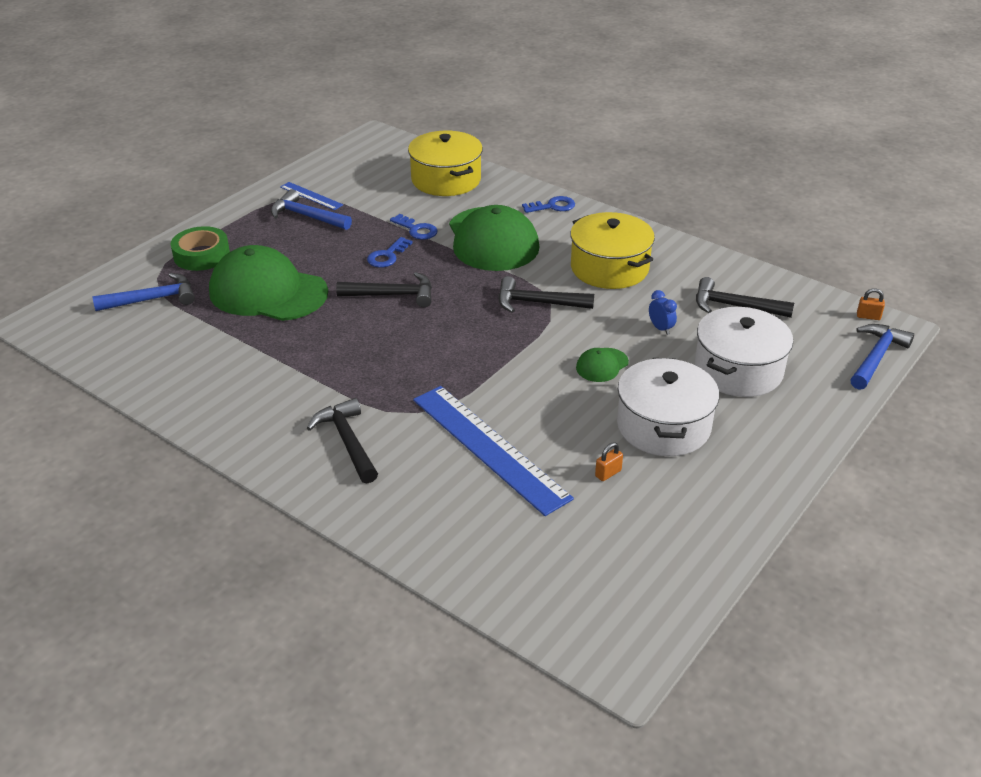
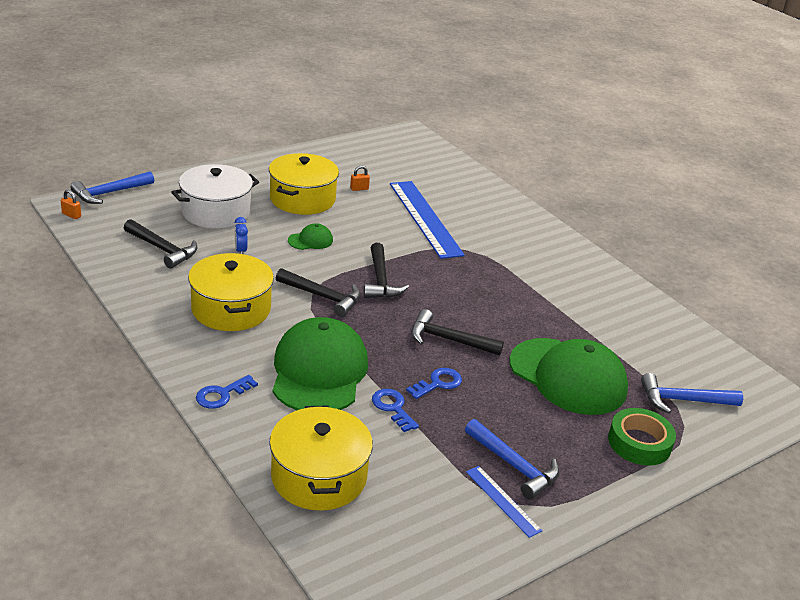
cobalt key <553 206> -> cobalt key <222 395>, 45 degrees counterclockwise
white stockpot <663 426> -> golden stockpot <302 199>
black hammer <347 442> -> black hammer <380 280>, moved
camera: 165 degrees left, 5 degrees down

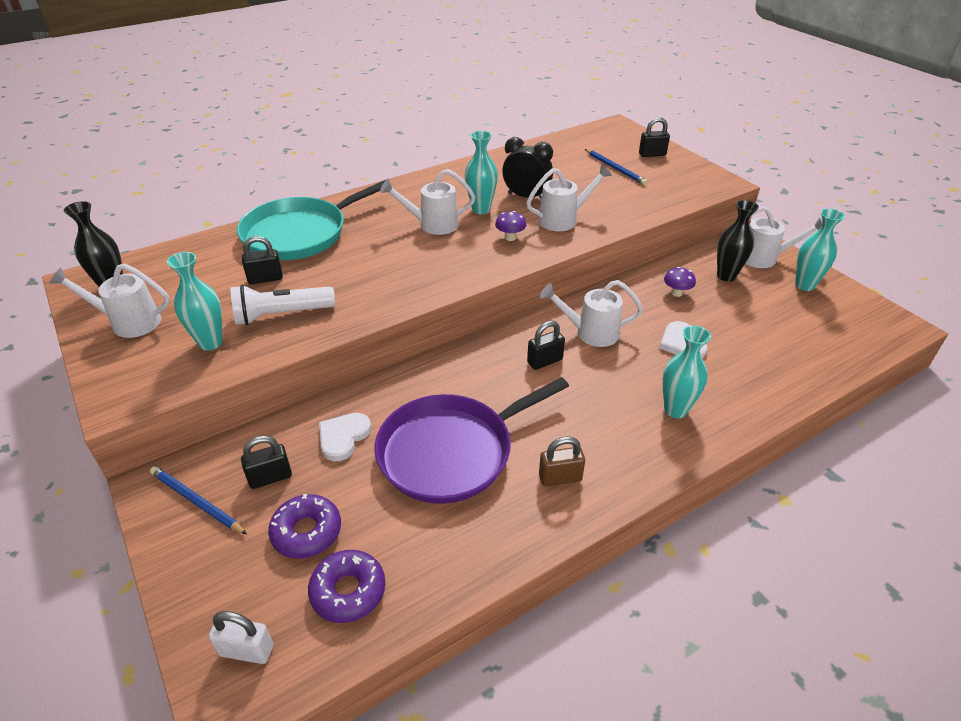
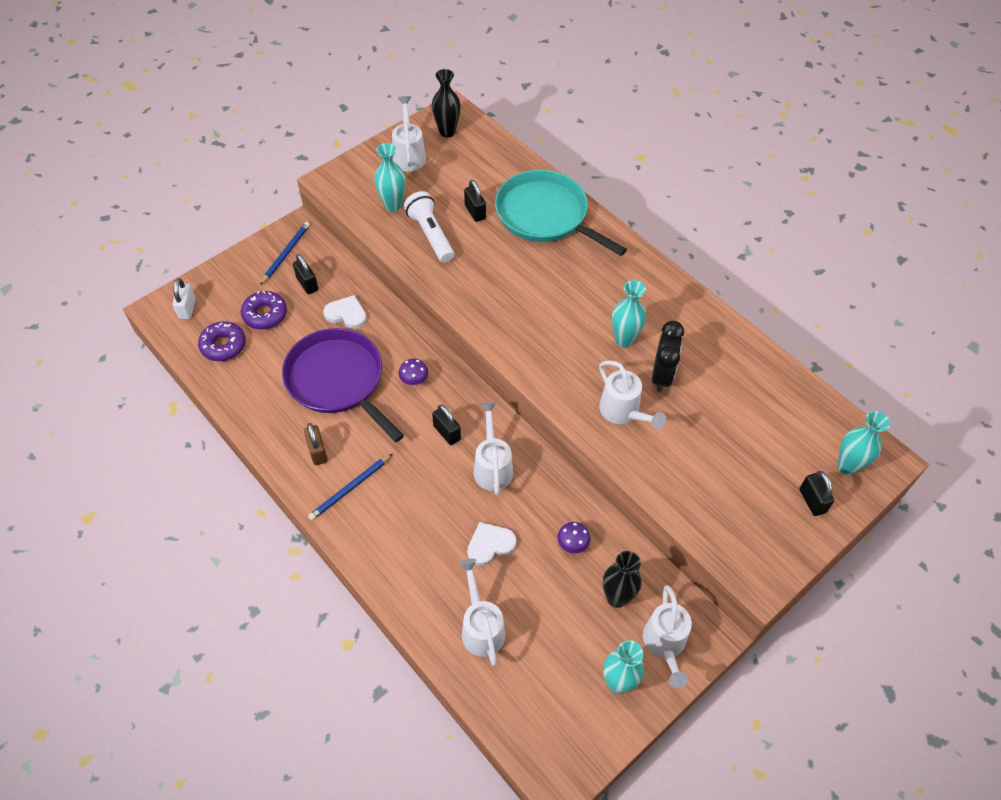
cobalt lead pencil <615 168> -> cobalt lead pencil <350 488>, moved
royal purple fungus <510 238> -> royal purple fungus <414 380>, moved
white sprinkling can <433 225> -> white sprinkling can <481 627>, moved
turquoise vase <675 410> -> turquoise vase <847 466>, moved
camera: 80 degrees right, 15 degrees up

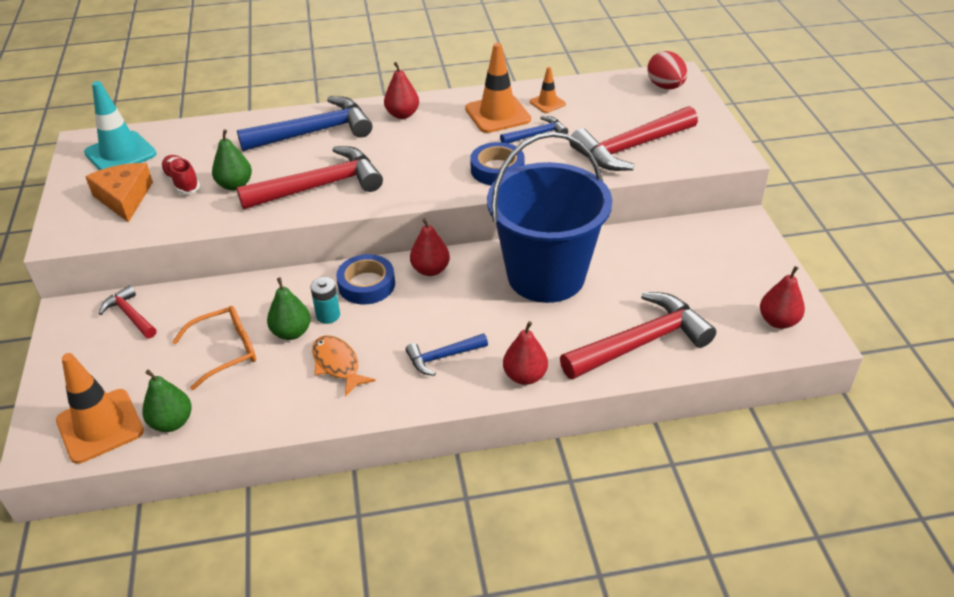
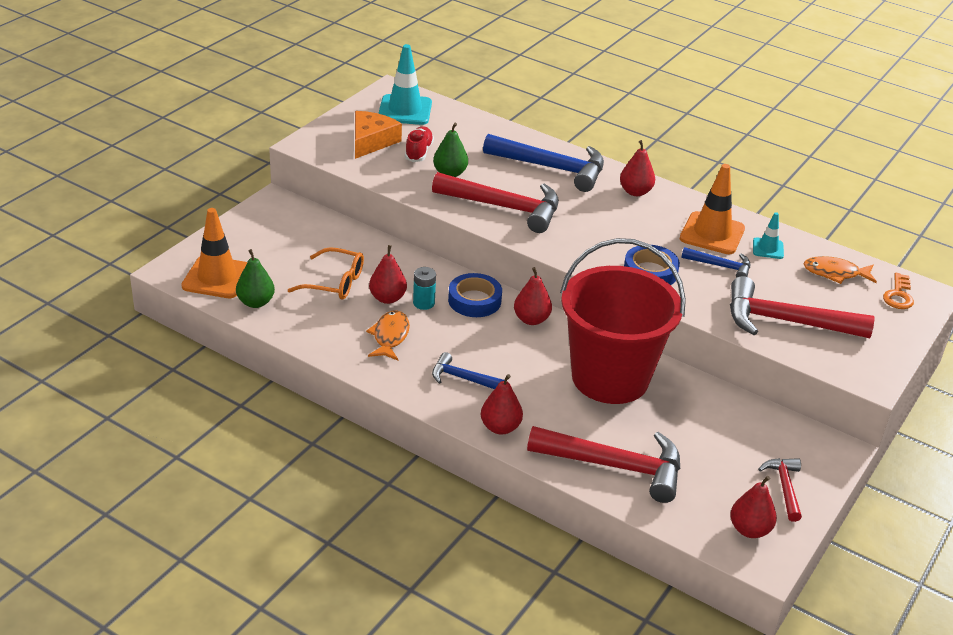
emerald pear fruit <291 332> -> scarlet pear fruit <387 298>
cobalt sand bucket <546 276> -> scarlet sand bucket <610 378>
orange-coloured road cone <547 103> -> turquoise road cone <768 248>
scarlet hammer <130 315> -> scarlet hammer <784 487>, moved
none -> orange-coloured fish figure <835 273>
scarlet toy egg <665 86> -> orange-coloured key <898 295>
camera: 40 degrees right, 5 degrees down

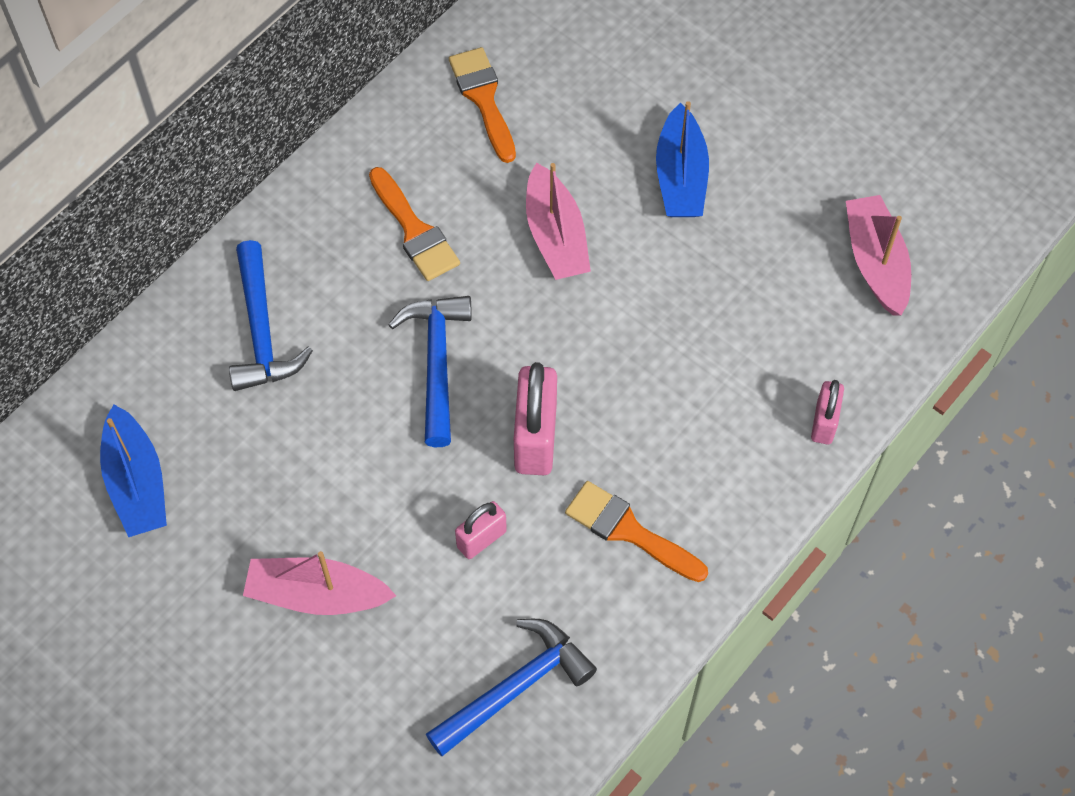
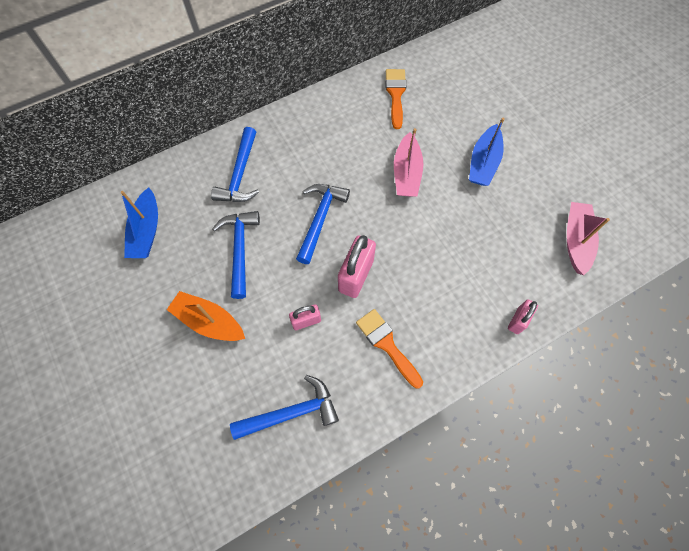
rosy sailboat <317 595> -> orange-coloured sailboat <209 321>
none -> cobalt hammer <240 249>
orange-coloured brush <414 230> -> none
camera: 20 degrees right, 5 degrees up

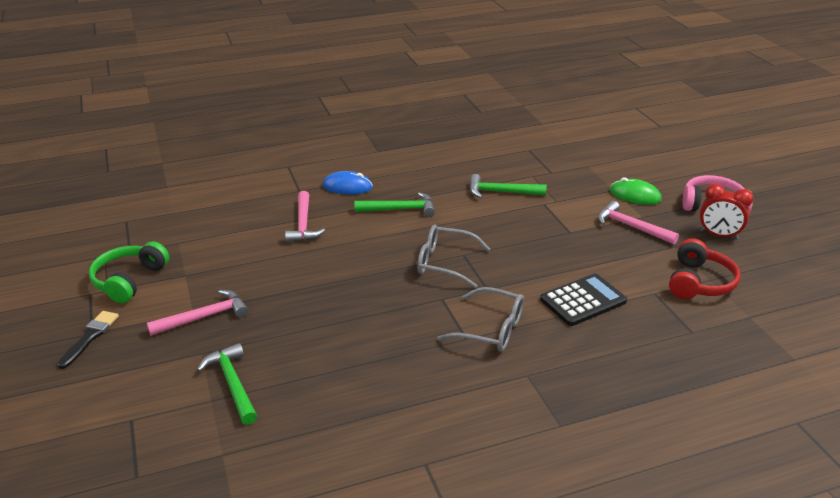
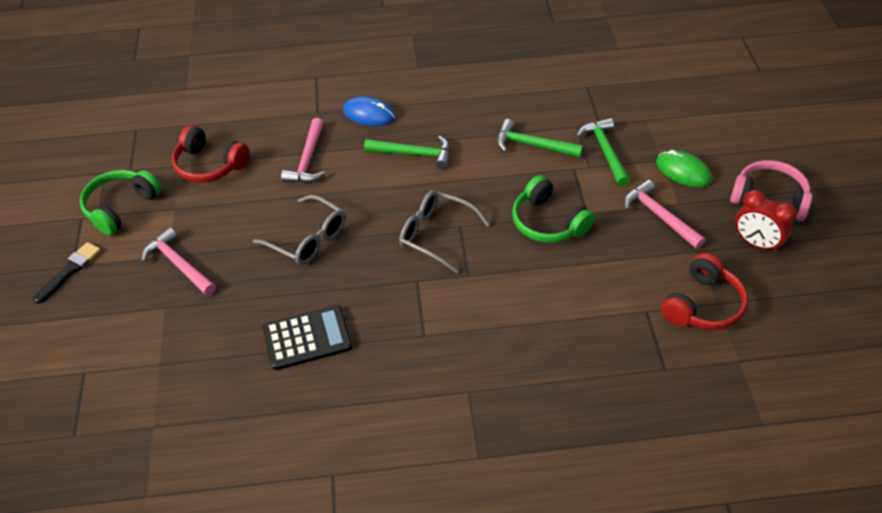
rosy hammer <204 317> -> rosy hammer <179 264>, 120 degrees counterclockwise
none -> scarlet headphones <209 165>
gray eyeglasses <491 329> -> gray eyeglasses <308 239>, moved
black pocket calculator <583 300> -> black pocket calculator <307 338>, moved
none -> emerald headphones <548 222>
emerald hammer <232 384> -> emerald hammer <605 151>, moved
camera: 15 degrees right, 15 degrees up

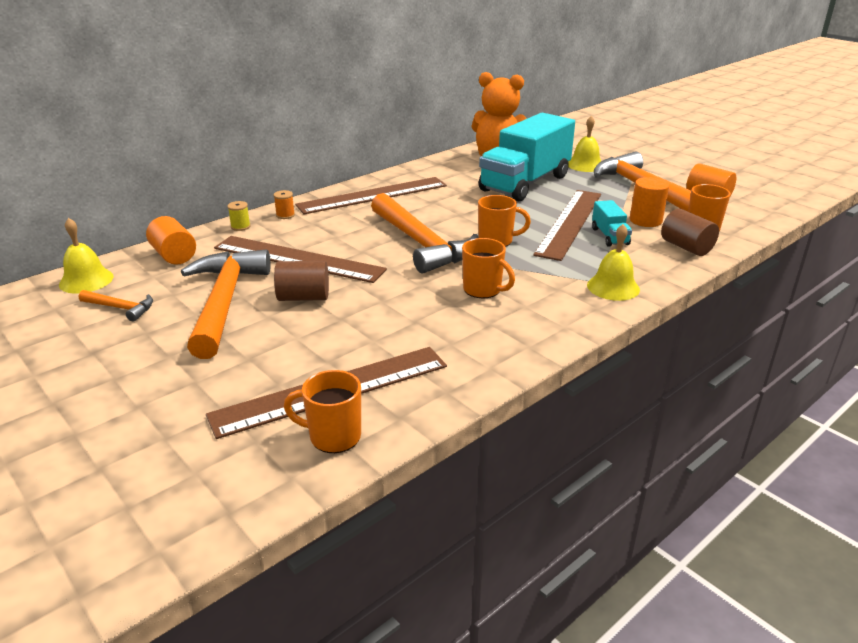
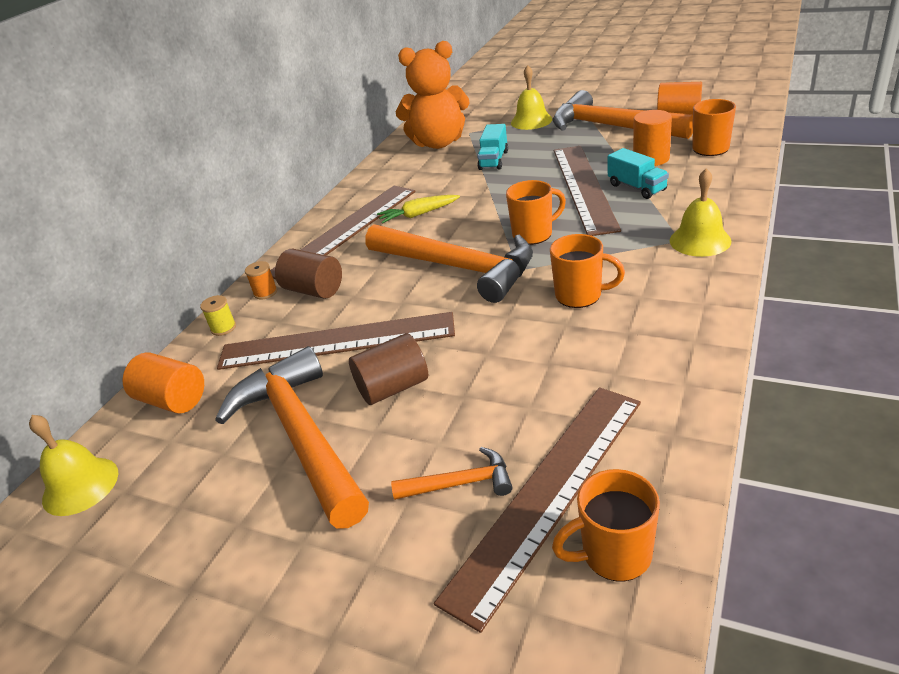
russet cylinder shape <686 247> -> russet cylinder shape <313 290>, moved
none -> golden carrot <418 214>
orange-coloured hammer <121 308> -> orange-coloured hammer <461 483>, moved
turquoise toy truck <525 183> -> turquoise toy truck <493 160>, x0.42
camera: 20 degrees left, 5 degrees up

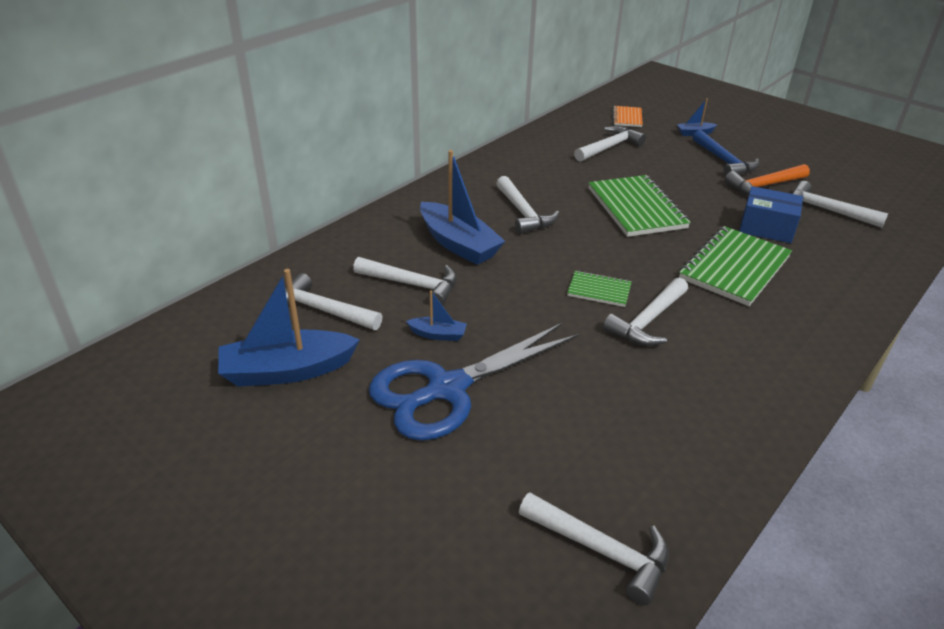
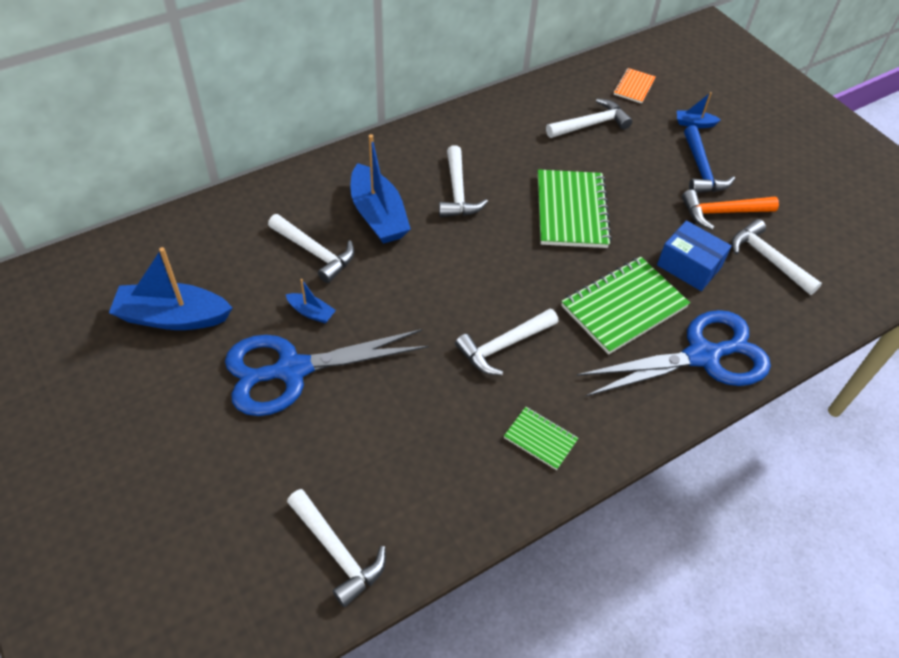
emerald notebook <599 290> -> emerald notebook <540 439>, moved
none -> cobalt scissors <702 356>
white hammer <323 310> -> none
camera: 15 degrees right, 15 degrees up

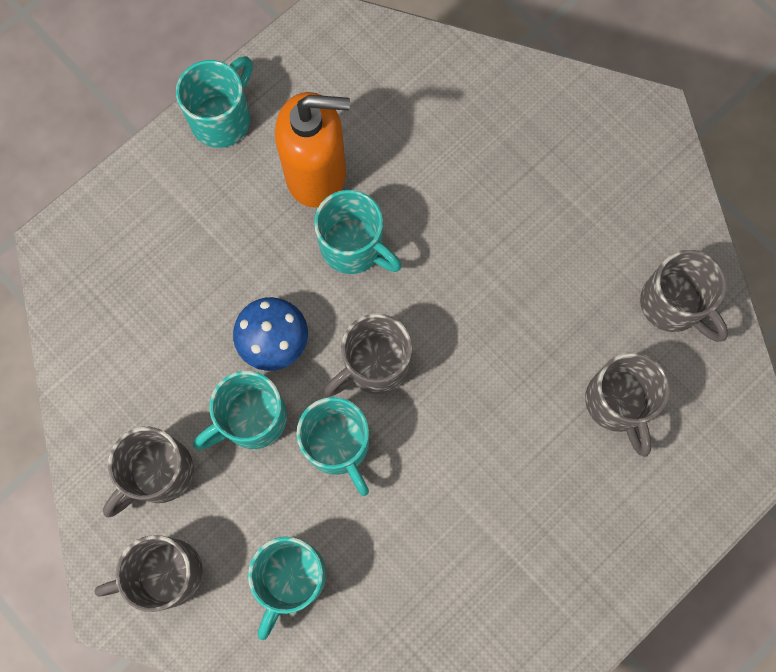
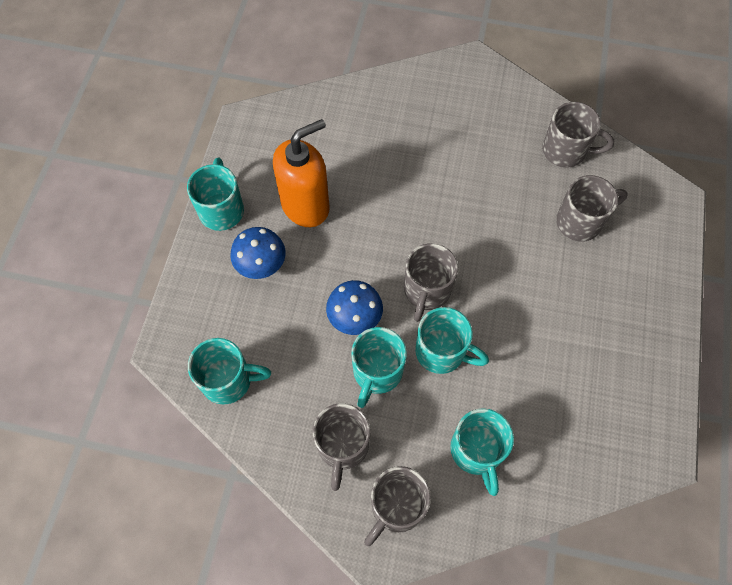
turquoise tea mug <354 247> -> turquoise tea mug <229 380>, moved
none -> cobalt fungus <261 264>
gray tea mug <617 403> -> gray tea mug <580 221>, 60 degrees counterclockwise
camera: 35 degrees left, 10 degrees down

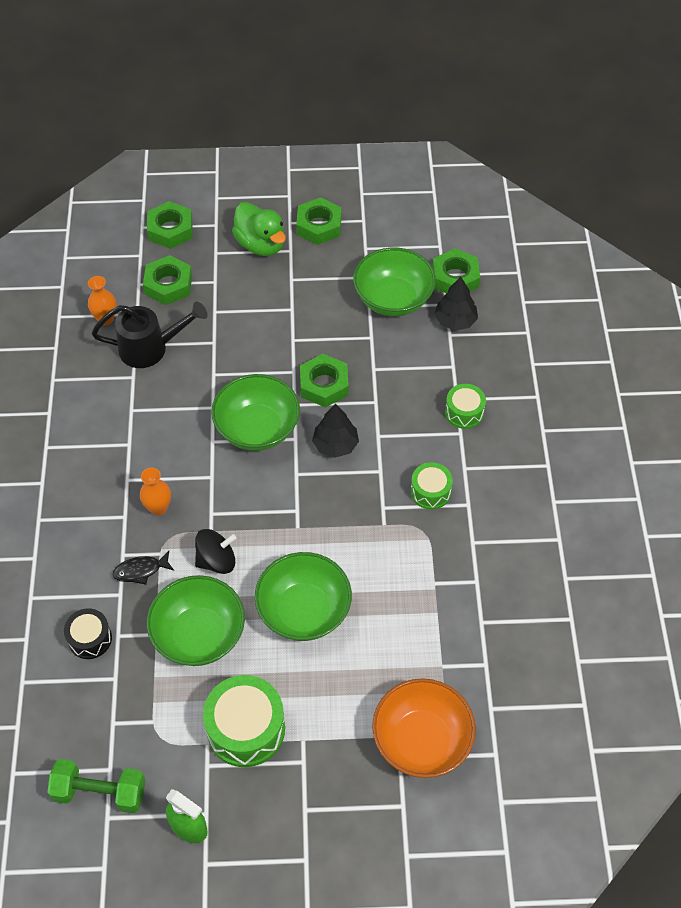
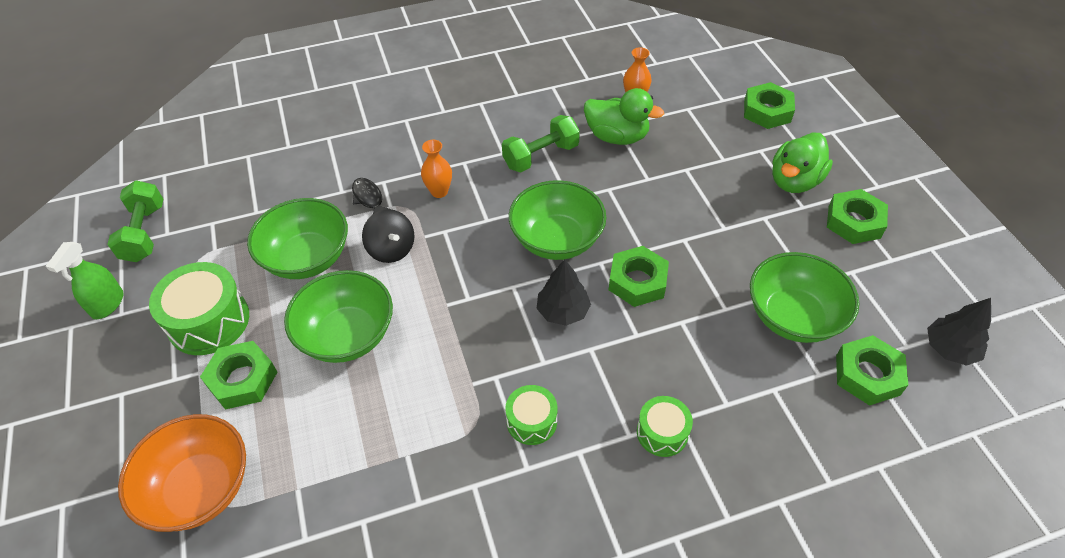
emerald hex nut <168 285> -> emerald hex nut <242 379>, moved
none -> emerald hand weight <541 156>
black sprinkling can <150 348> -> emerald rubber duck <617 137>
black fir tree <455 321> -> black fir tree <950 349>, moved
black toy drum <90 639> -> none
camera: 75 degrees right, 5 degrees down

